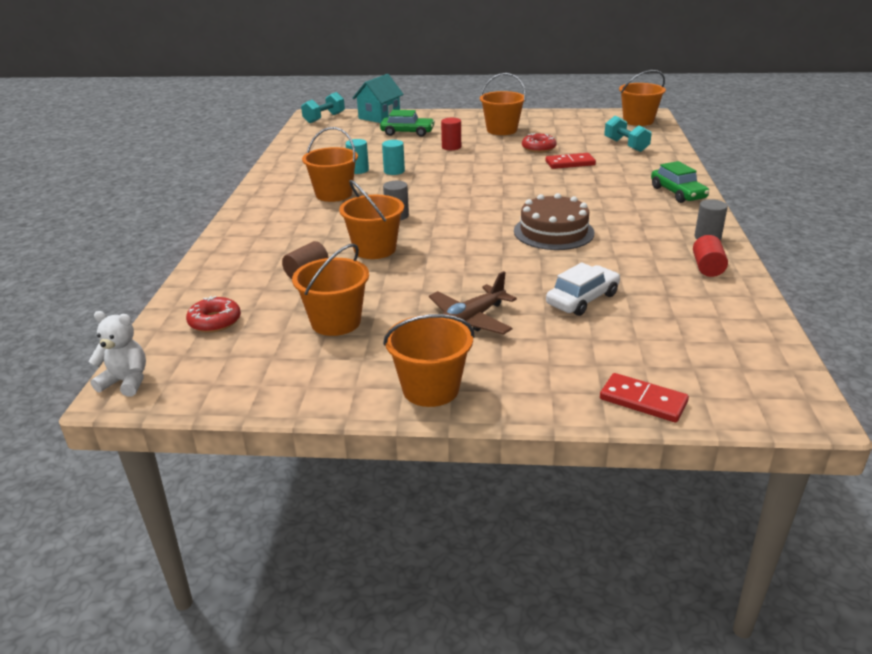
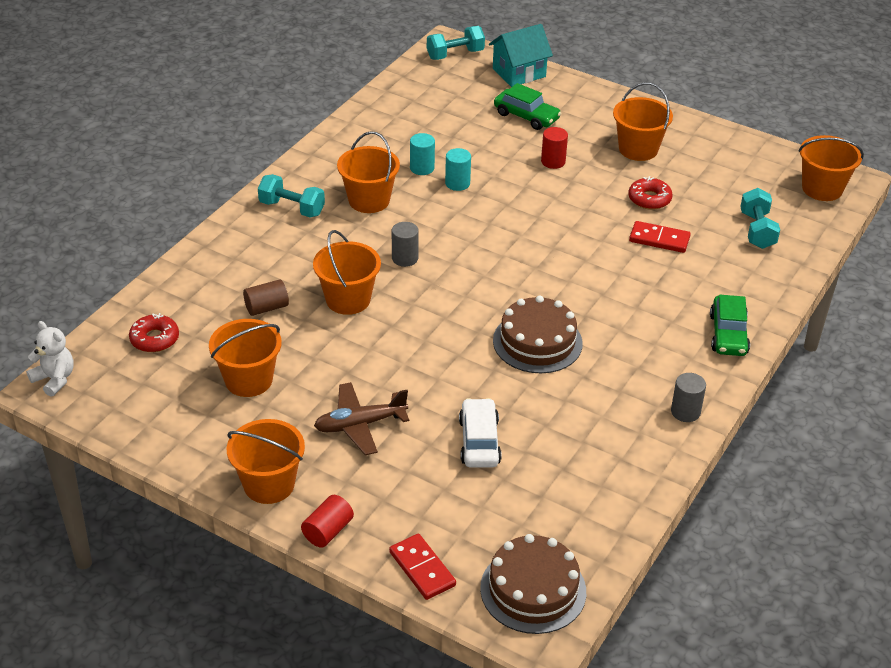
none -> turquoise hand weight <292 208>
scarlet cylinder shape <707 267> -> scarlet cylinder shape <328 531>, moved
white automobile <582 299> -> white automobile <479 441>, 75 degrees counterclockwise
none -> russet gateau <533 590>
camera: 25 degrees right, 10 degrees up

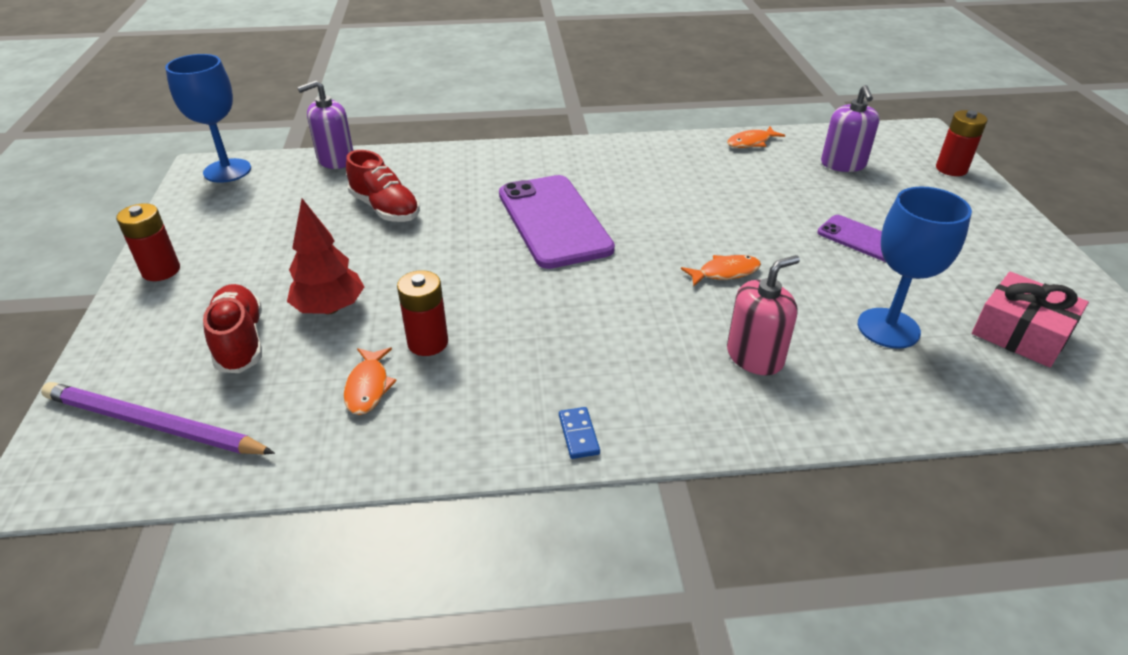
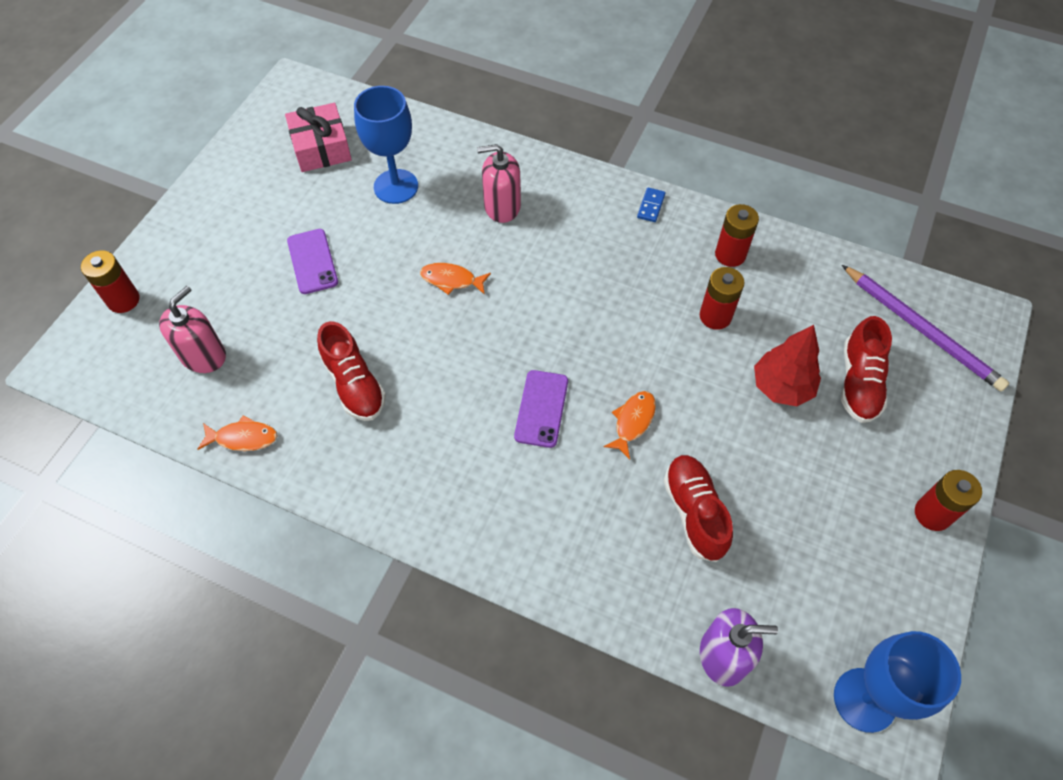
royal purple pump bottle <843 164> -> rosy pump bottle <203 355>
none -> scarlet lace-up shoe <354 384>
royal purple mobile phone <553 221> -> royal purple mobile phone <541 408>, x0.53
orange-coloured fish figure <368 387> -> orange-coloured fish figure <633 422>, moved
none -> scarlet AA battery <730 254>
camera: 150 degrees left, 20 degrees up

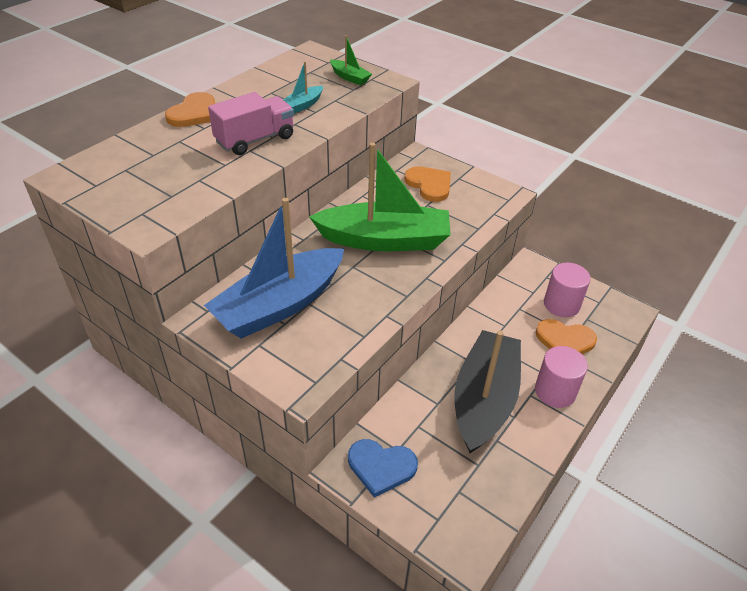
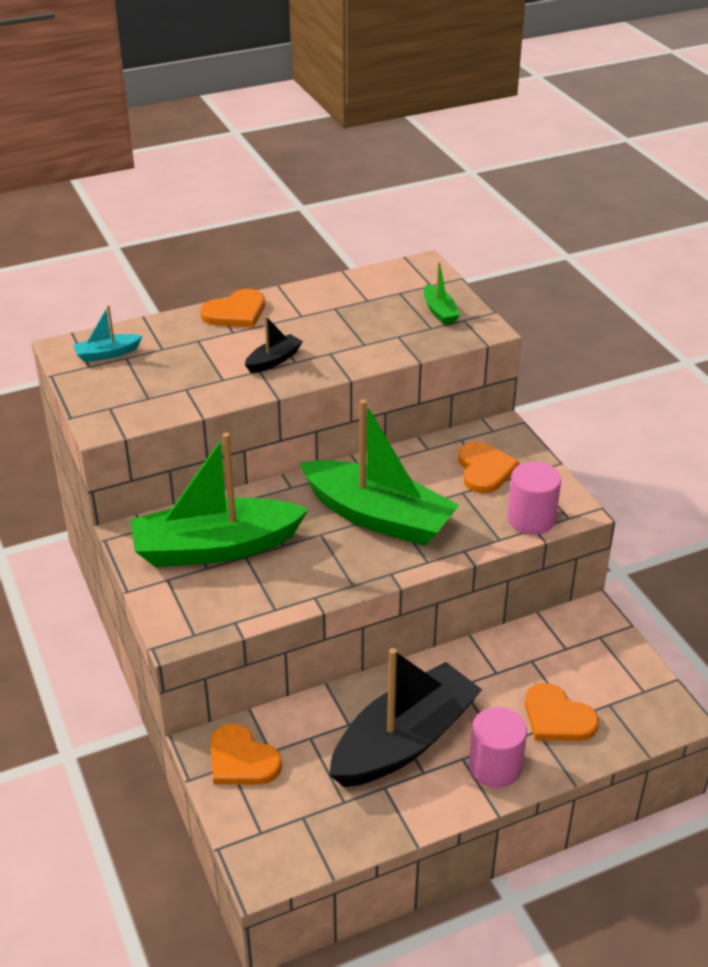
turquoise sailboat <302 105> -> turquoise sailboat <107 354>, moved
cobalt sailboat <280 305> -> emerald sailboat <215 548>
cobalt love heart <381 467> -> orange-coloured love heart <241 760>
rosy toy truck <255 140> -> black sailboat <273 360>
rosy cylinder shape <561 305> -> rosy cylinder shape <531 519>, moved
camera: 30 degrees right, 5 degrees down

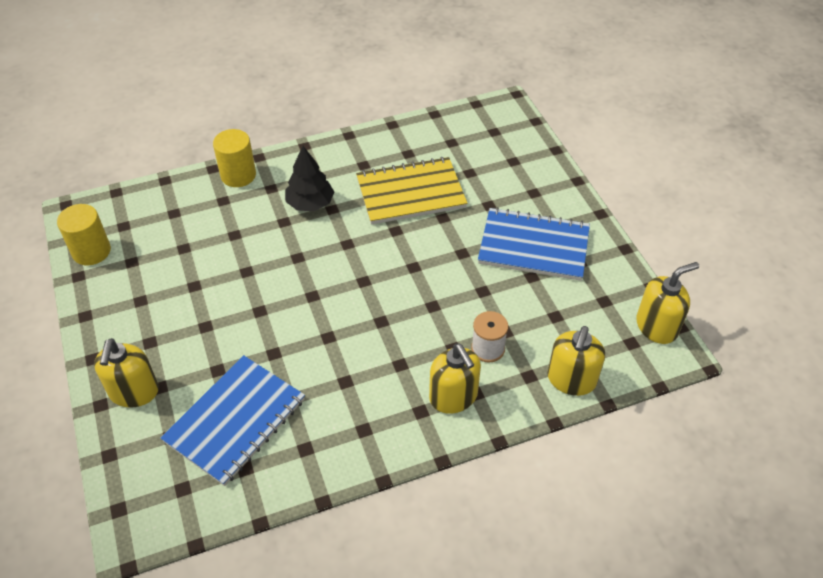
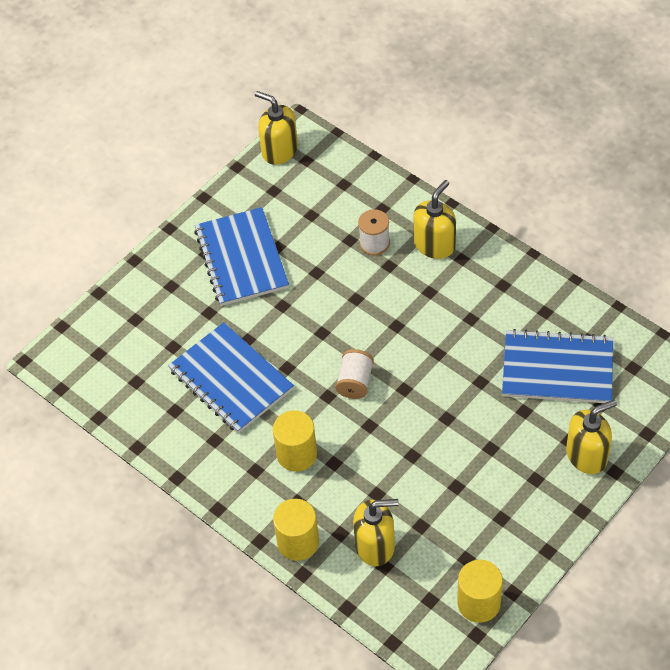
golden notebook <410 193> -> cobalt notebook <231 379>
black fir tree <310 203> -> golden cylinder shape <296 454>
none -> white reel of thread <355 382>
golden pump bottle <571 380> -> golden pump bottle <375 545>, moved
camera: 115 degrees left, 5 degrees up

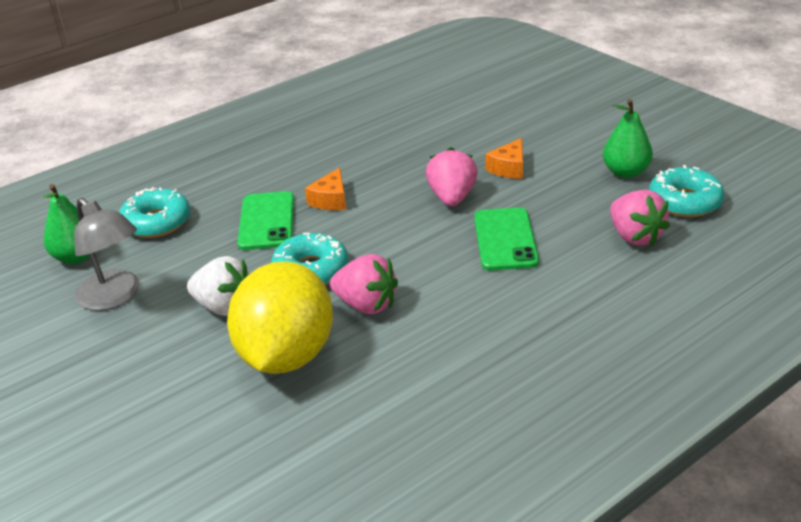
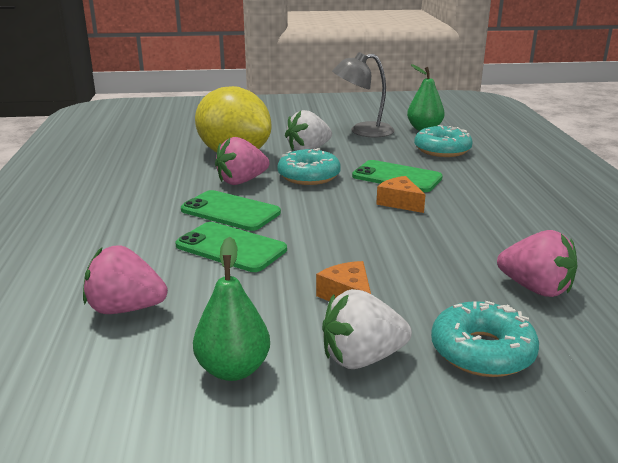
none -> emerald mobile phone <230 211>
none -> white strawberry <362 358>
turquoise glazed donut <684 201> -> turquoise glazed donut <482 351>, moved
rosy strawberry <452 197> -> rosy strawberry <535 288>, moved
camera: 120 degrees right, 10 degrees down

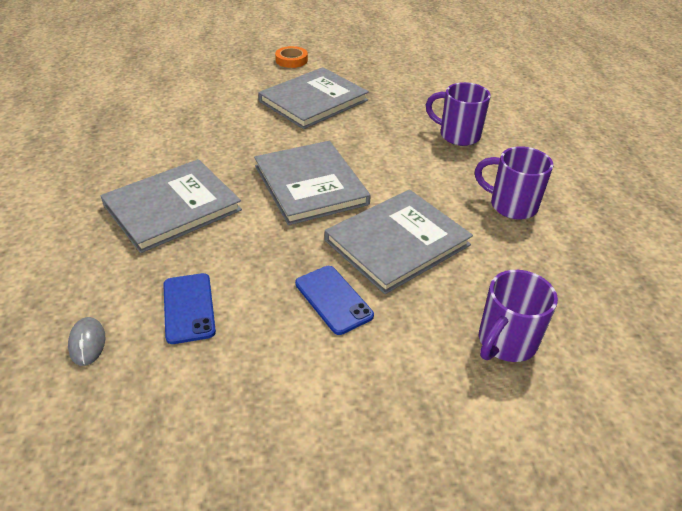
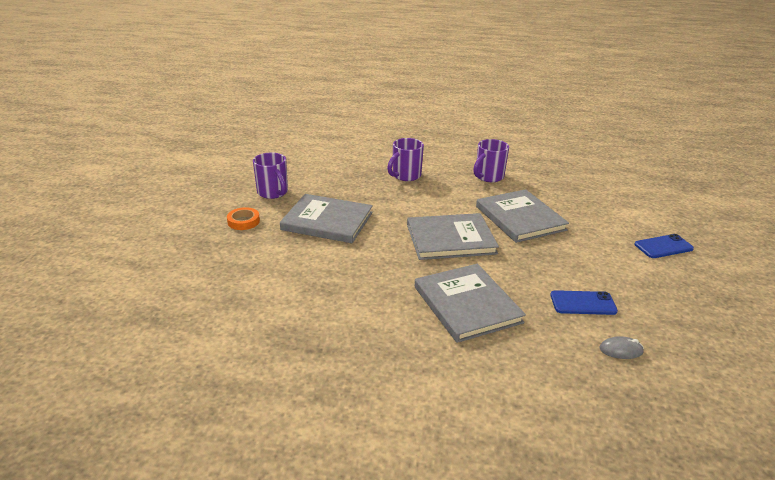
royal purple tea mug <505 342> -> royal purple tea mug <273 193>, moved
gray hardback <313 101> -> gray hardback <327 221>, 45 degrees counterclockwise
cobalt mobile phone <333 299> -> cobalt mobile phone <663 246>, moved
camera: 75 degrees left, 10 degrees down

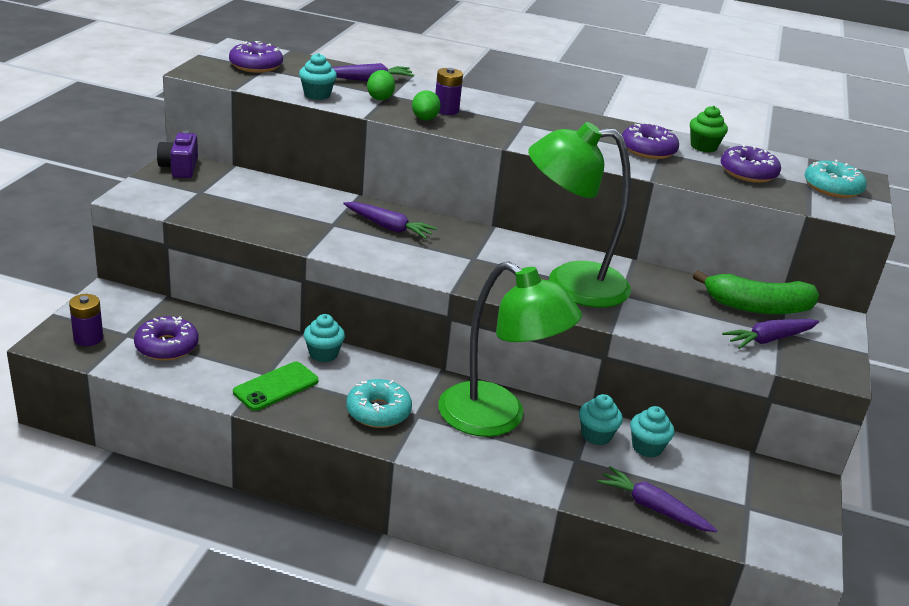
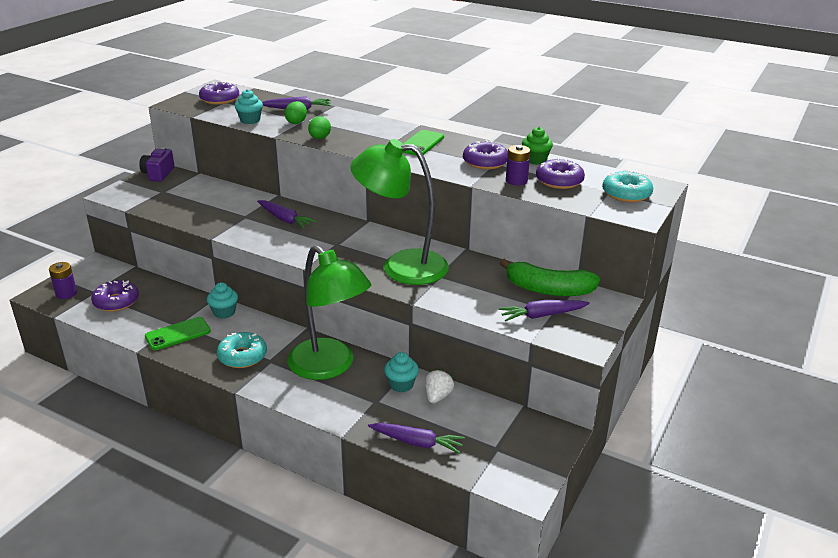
royal purple carrot <653 508> -> royal purple carrot <417 442>, 150 degrees clockwise
none -> emerald mobile phone <421 144>
turquoise muffin <647 447> -> white strawberry <437 396>
royal purple AA battery <446 110> -> royal purple AA battery <516 181>, moved
camera: 15 degrees right, 0 degrees up

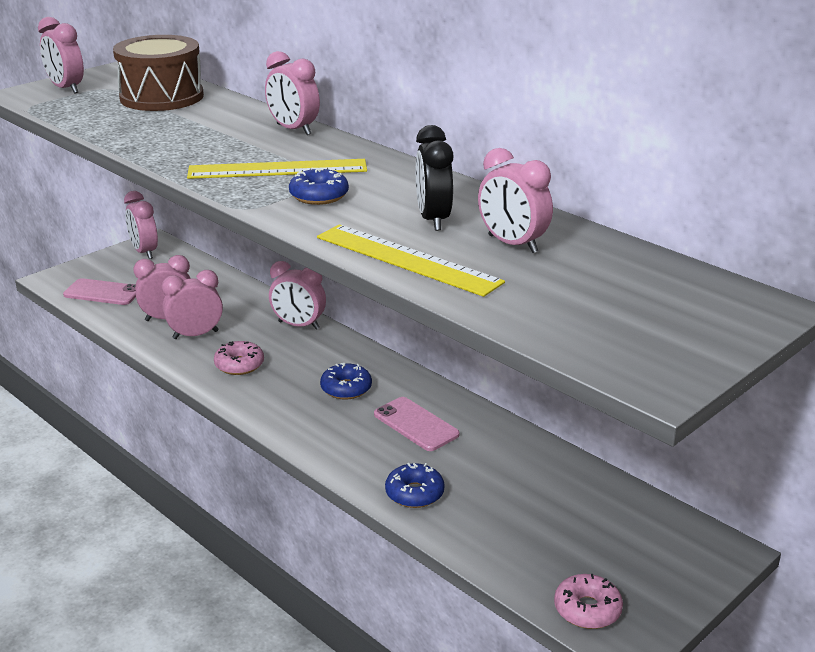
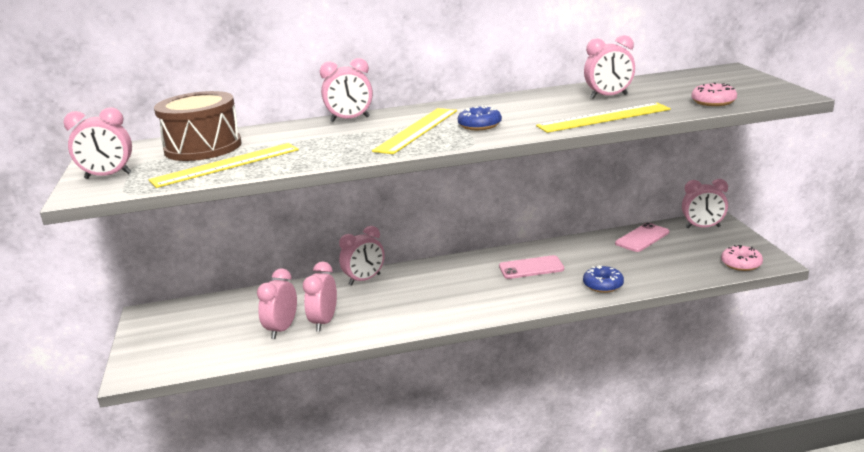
none -> golden measuring stick <226 165>
rosy mobile phone <103 292> -> rosy mobile phone <642 238>, moved
rosy clock <144 252> -> rosy clock <703 227>, moved
rosy glazed donut <239 365> -> rosy glazed donut <713 102>, moved
cobalt glazed donut <346 388> -> none
black clock <433 219> -> none
camera: 55 degrees left, 5 degrees down

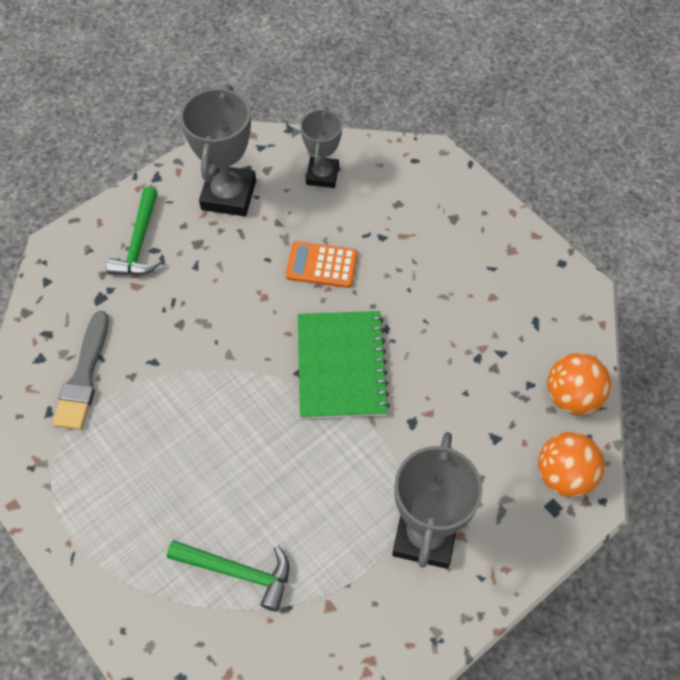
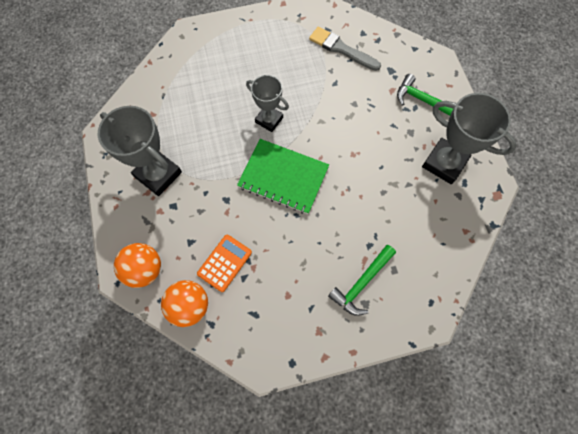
orange-coloured pocket calculator <321 265> -> orange-coloured pocket calculator <224 263>, moved
gray award cup <322 175> -> gray award cup <269 120>, moved
emerald hammer <238 572> -> emerald hammer <361 283>, moved
camera: 115 degrees right, 10 degrees up

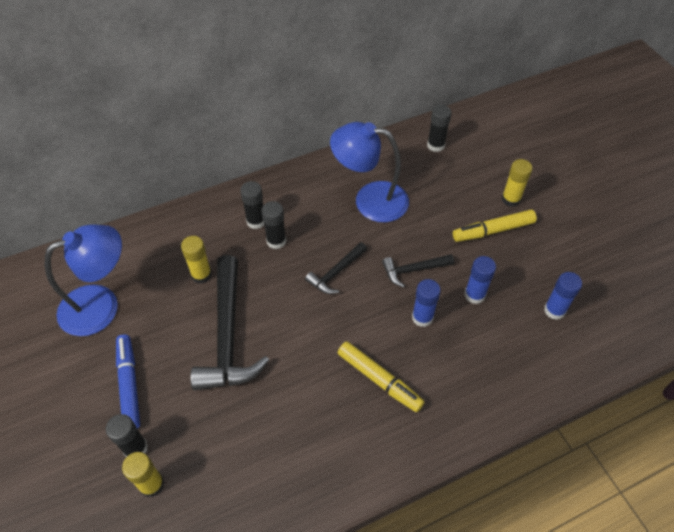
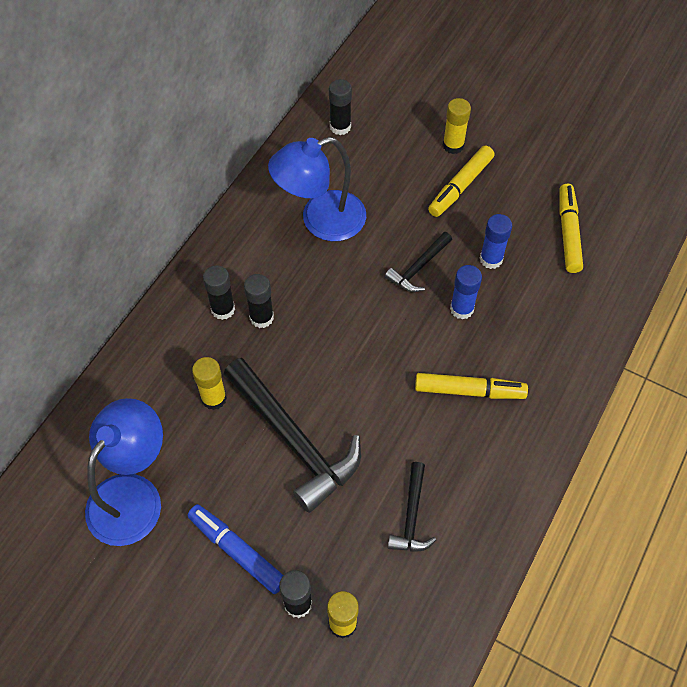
black hammer <336 273> -> black hammer <411 516>, moved
cobalt glue stick <554 310> -> golden marker pen <568 232>
camera: 35 degrees left, 5 degrees up

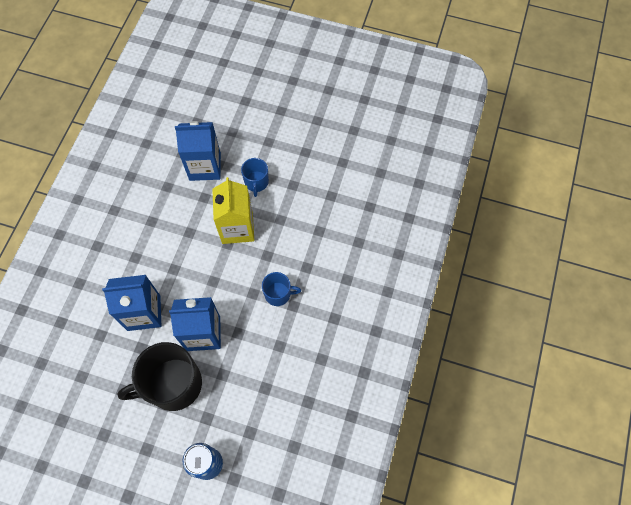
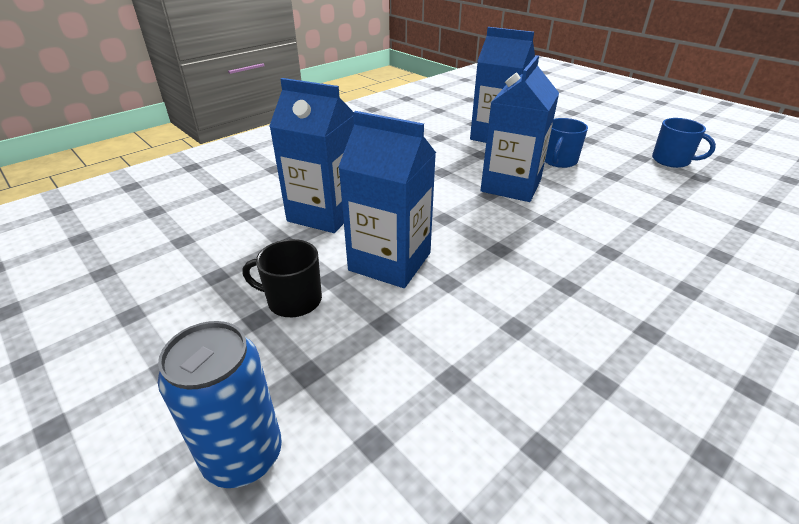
black tea mug <173 384> -> black tea mug <293 300>, x0.50
golden carton <237 228> -> cobalt carton <511 185>
cobalt tea mug <278 294> -> cobalt tea mug <672 160>, moved
camera: 30 degrees right, 30 degrees down

